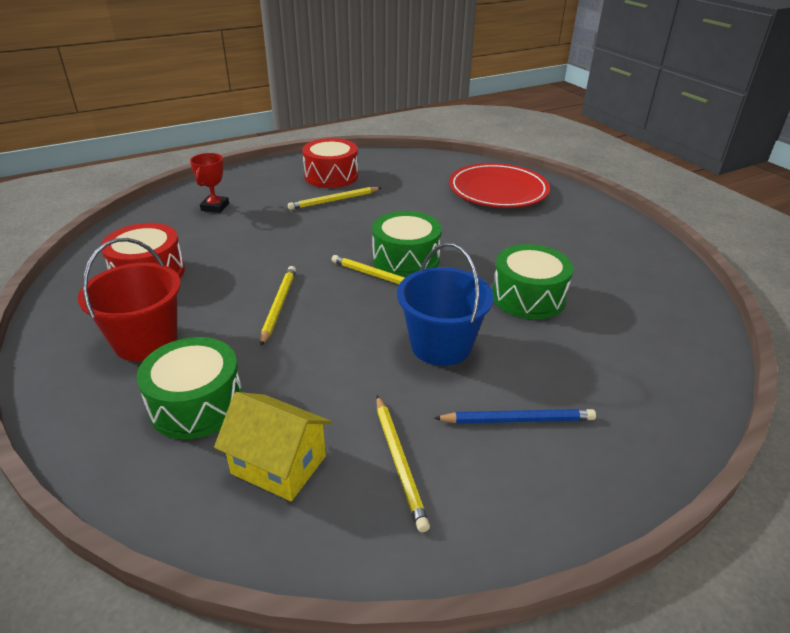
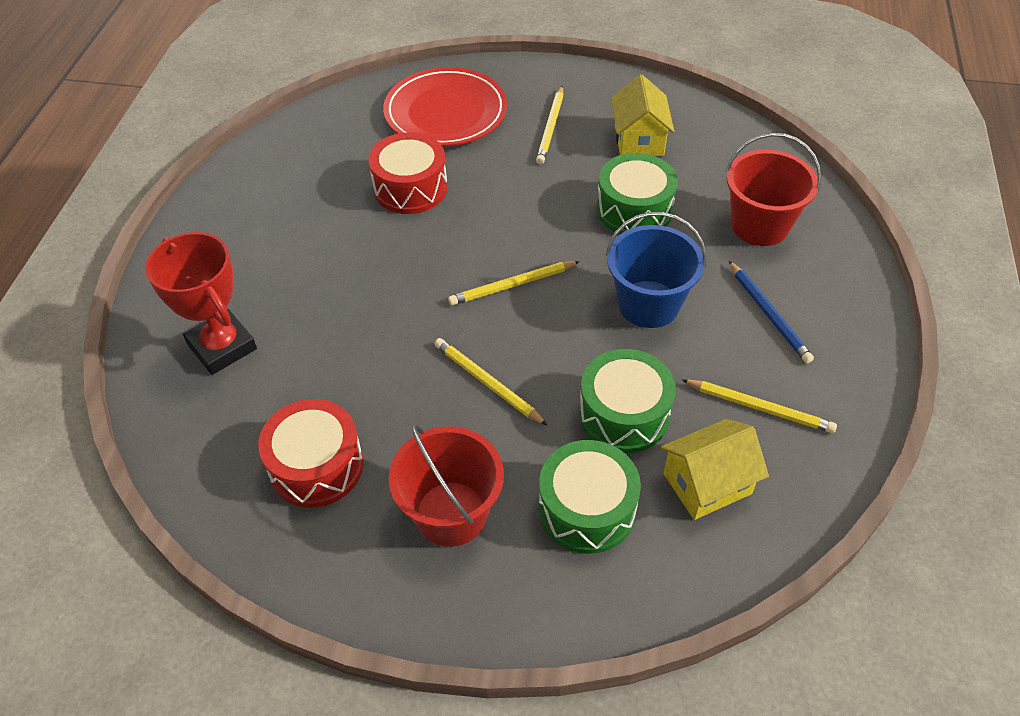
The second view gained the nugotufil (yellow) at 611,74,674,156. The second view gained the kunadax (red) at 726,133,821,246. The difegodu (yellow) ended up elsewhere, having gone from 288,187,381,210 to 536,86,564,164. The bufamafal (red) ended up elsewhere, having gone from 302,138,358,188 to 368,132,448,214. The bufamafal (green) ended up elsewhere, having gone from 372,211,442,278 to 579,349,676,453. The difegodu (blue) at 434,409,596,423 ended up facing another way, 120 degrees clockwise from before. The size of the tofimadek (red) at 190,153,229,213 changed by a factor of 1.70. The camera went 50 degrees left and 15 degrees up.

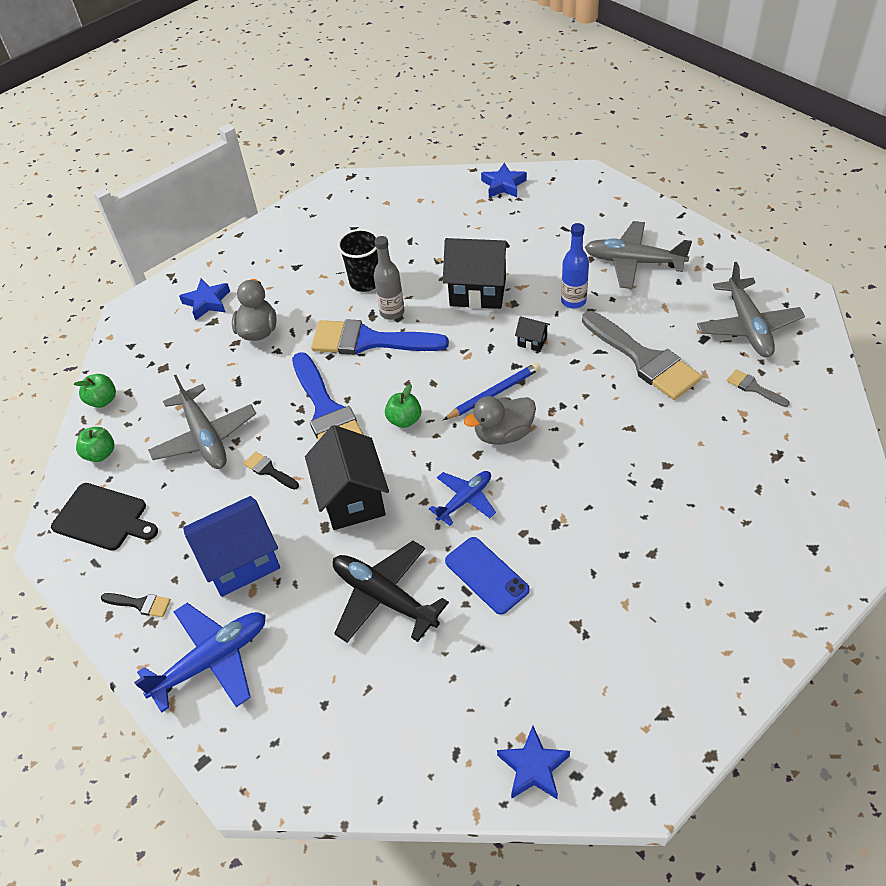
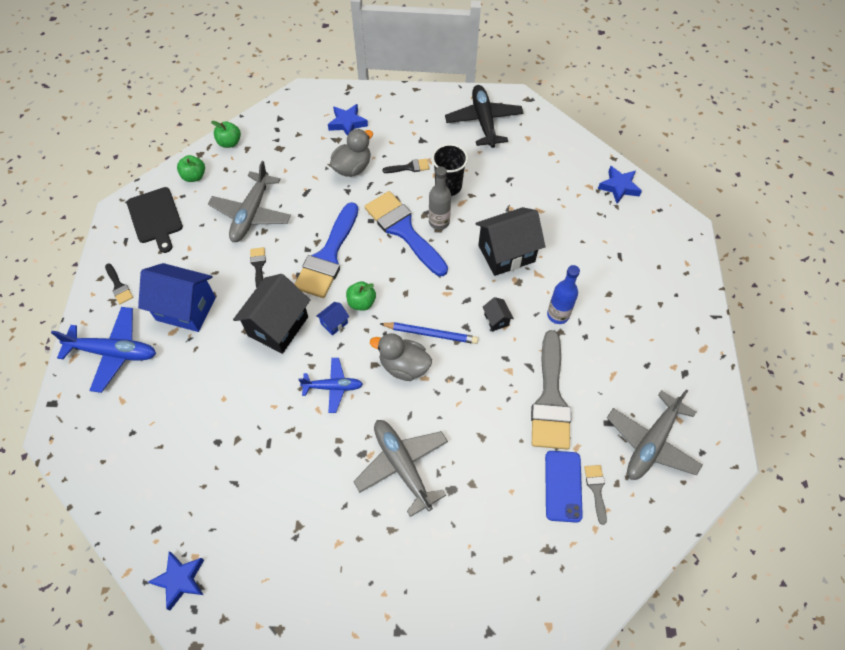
The second view gained the nugotufil (blue) at 316,302,350,336. The second view gained the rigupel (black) at 382,158,430,173. The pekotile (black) ended up elsewhere, having gone from 333,541,449,643 to 445,85,524,148. The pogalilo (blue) ended up elsewhere, having gone from 445,537,530,615 to 545,451,583,523. The pekotile (grey) ended up elsewhere, having gone from 585,221,692,289 to 353,420,448,517. The nugotufil (black) at 443,238,510,309 ended up facing another way, 75 degrees counterclockwise from before. The camera went 40 degrees right and 10 degrees up.

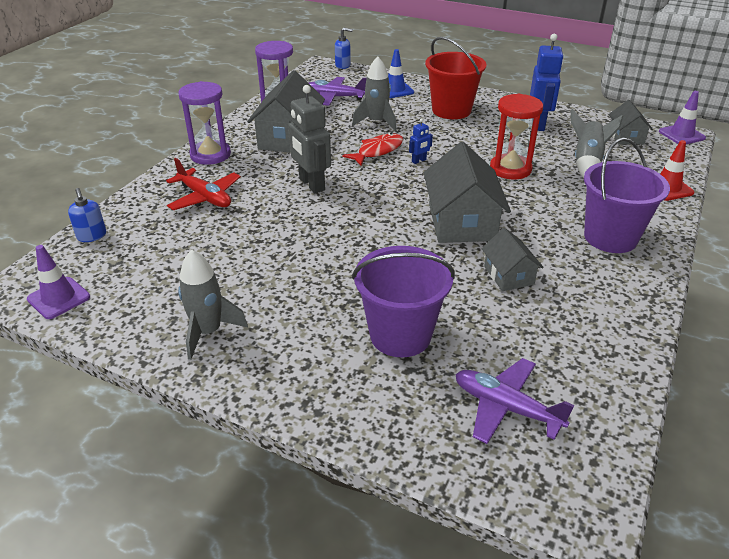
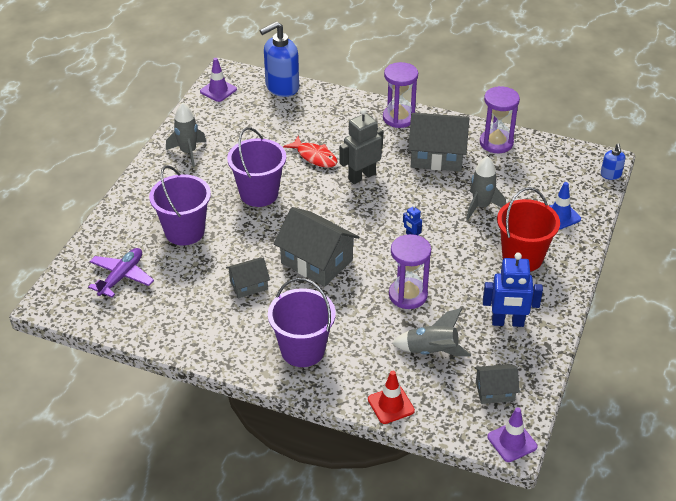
The second view lost the pekotile (red) at 166,158,241,210. The second view lost the pekotile (purple) at 309,77,366,106. The second view gained the kunadax (purple) at 227,127,286,207. The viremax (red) ended up elsewhere, having gone from 342,133,403,166 to 283,136,338,168. What was the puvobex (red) at 490,94,543,180 turned into the puvobex (purple) at 389,234,431,309. The nugotufil (grey) at 424,142,511,243 ended up facing another way, 45 degrees clockwise from before. The size of the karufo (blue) at 68,188,106,242 changed by a factor of 2.03. The camera went 85 degrees right and 5 degrees up.

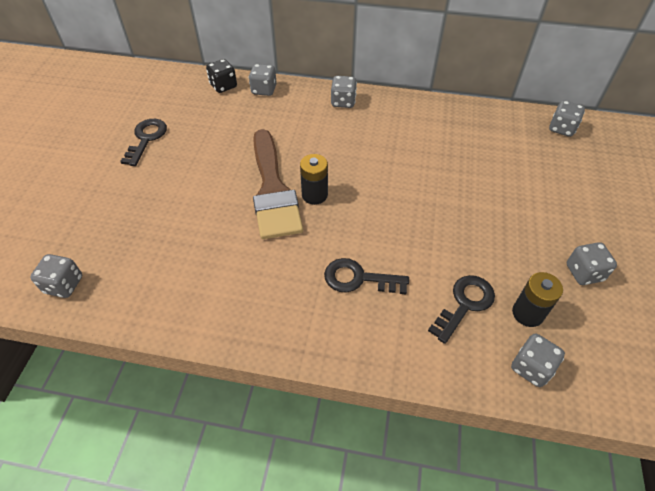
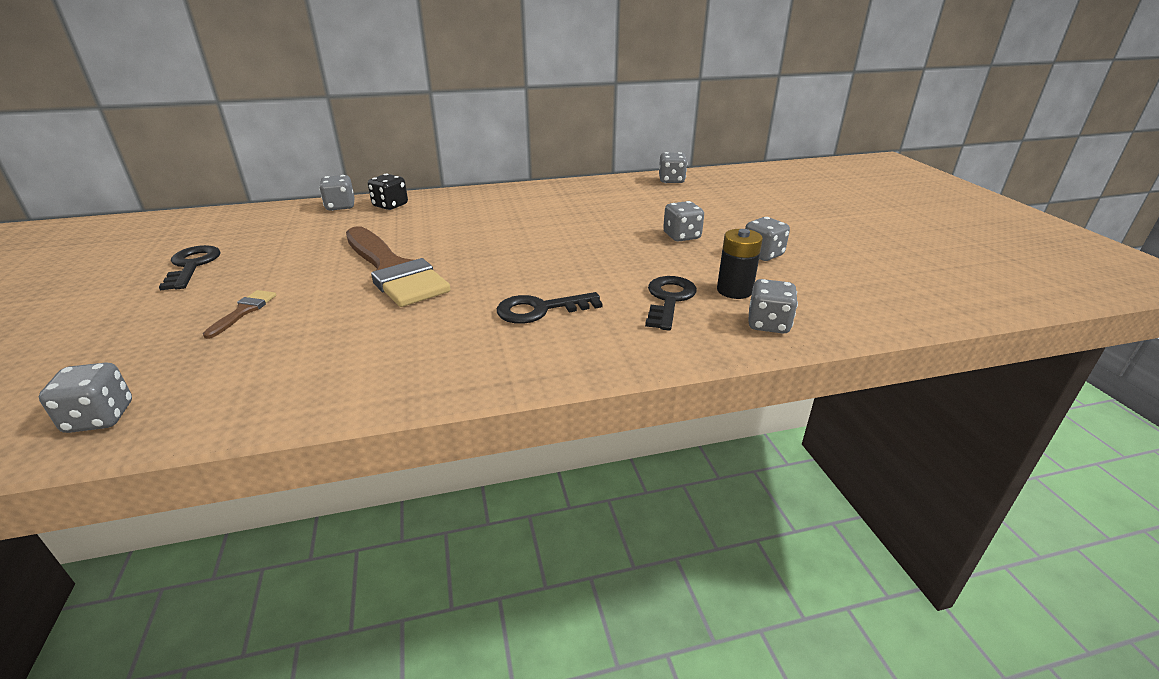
The second view lost the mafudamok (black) at 300,154,328,205. The second view gained the rigupel (brown) at 203,290,276,339. The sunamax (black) ended up elsewhere, having gone from 206,59,237,93 to 368,174,408,210. The sunamax (grey) ended up elsewhere, having gone from 331,76,357,108 to 663,201,704,241. The camera went 25 degrees left and 20 degrees down.

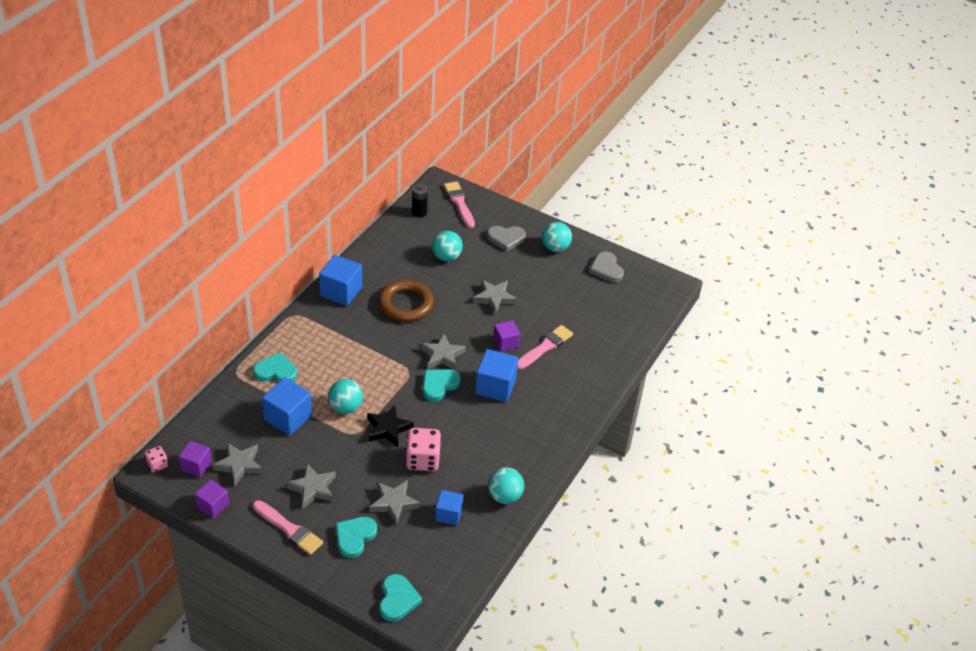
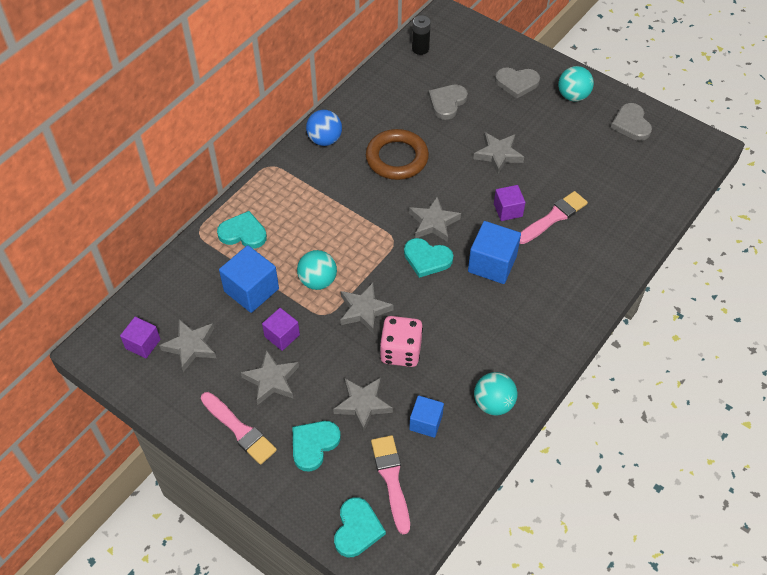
The second view lost the sunamax (pink) at 144,446,168,473. The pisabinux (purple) ended up elsewhere, having gone from 195,480,229,519 to 262,308,300,351. The rigupel (pink) ended up elsewhere, having gone from 444,181,475,228 to 371,435,410,534. Where the pisabinux (blue) stood at 319,255,362,306, the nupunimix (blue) came to stand at 306,110,342,146. Where the nupunimix (turquoise) stood at 432,231,463,261, the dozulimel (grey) came to stand at 429,85,468,120. What was the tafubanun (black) at 367,405,414,447 turned into the tafubanun (grey) at 340,283,394,334. The dozulimel (turquoise) at 423,369,461,401 ended up facing another way, 120 degrees counterclockwise from before. The camera went 10 degrees right and 10 degrees up.

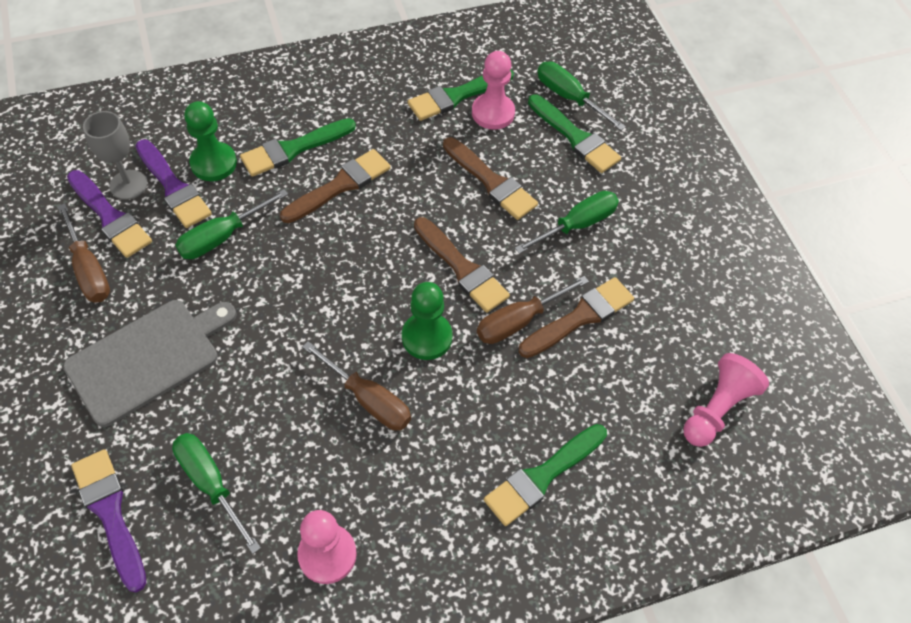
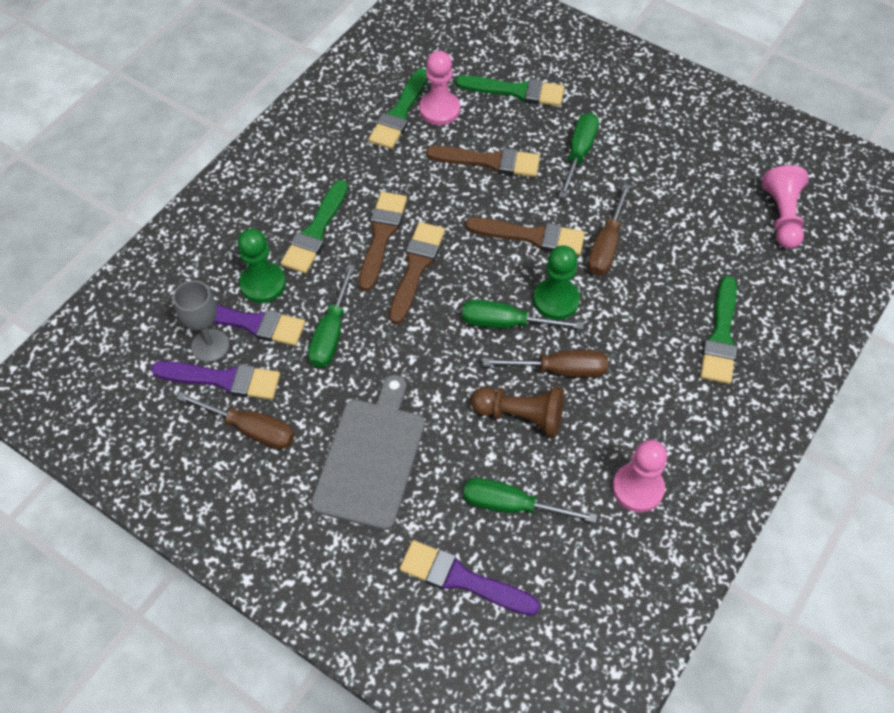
The second view gained the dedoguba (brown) at 471,387,564,437. The rigupel (brown) ended up elsewhere, having gone from 519,277,634,358 to 389,222,445,324. The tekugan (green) ended up elsewhere, having gone from 537,61,626,131 to 462,299,584,329. The camera went 35 degrees left and 0 degrees up.

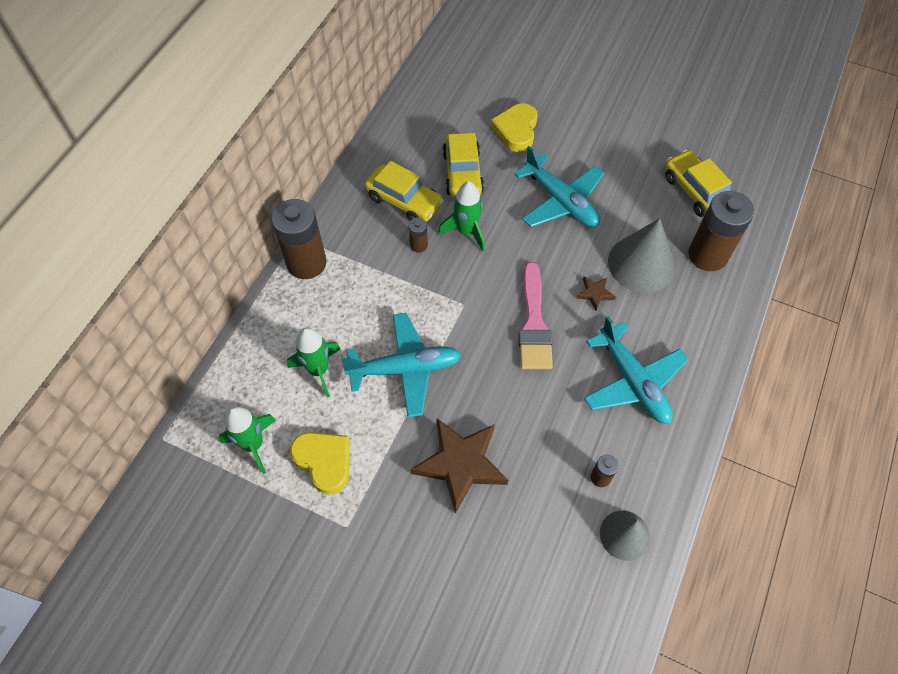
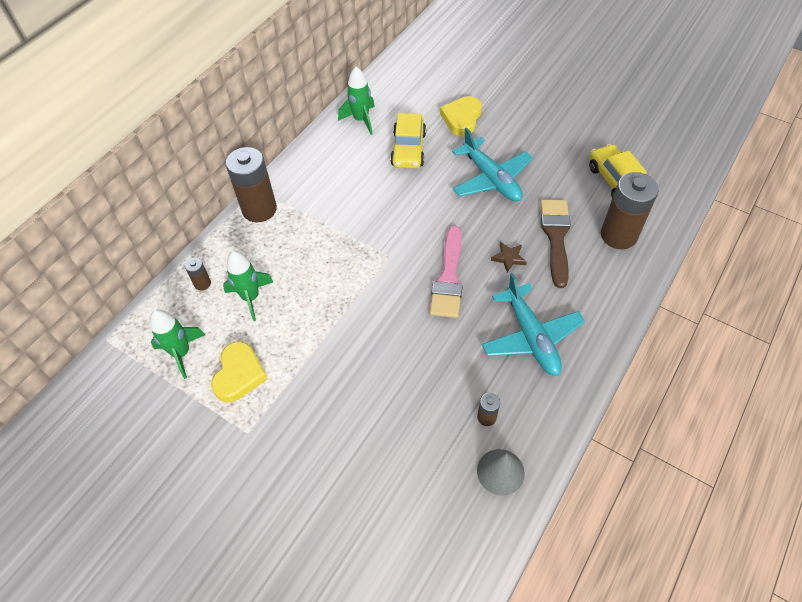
The second view lost the pekotile (turquoise) at 341,313,461,417. The second view lost the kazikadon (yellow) at 365,161,444,222. The second view lost the tafubanun (brown) at 411,419,508,514. The mafudamok (brown) ended up elsewhere, having gone from 409,218,428,253 to 185,258,211,290. The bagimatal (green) ended up elsewhere, having gone from 438,181,485,252 to 338,67,375,135. Where the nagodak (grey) stood at 608,218,676,293, the rigupel (brown) came to stand at 540,199,571,288. The dozulimel (yellow) at 290,432,350,495 ended up facing another way, 45 degrees clockwise from before. The camera went 10 degrees right and 5 degrees down.

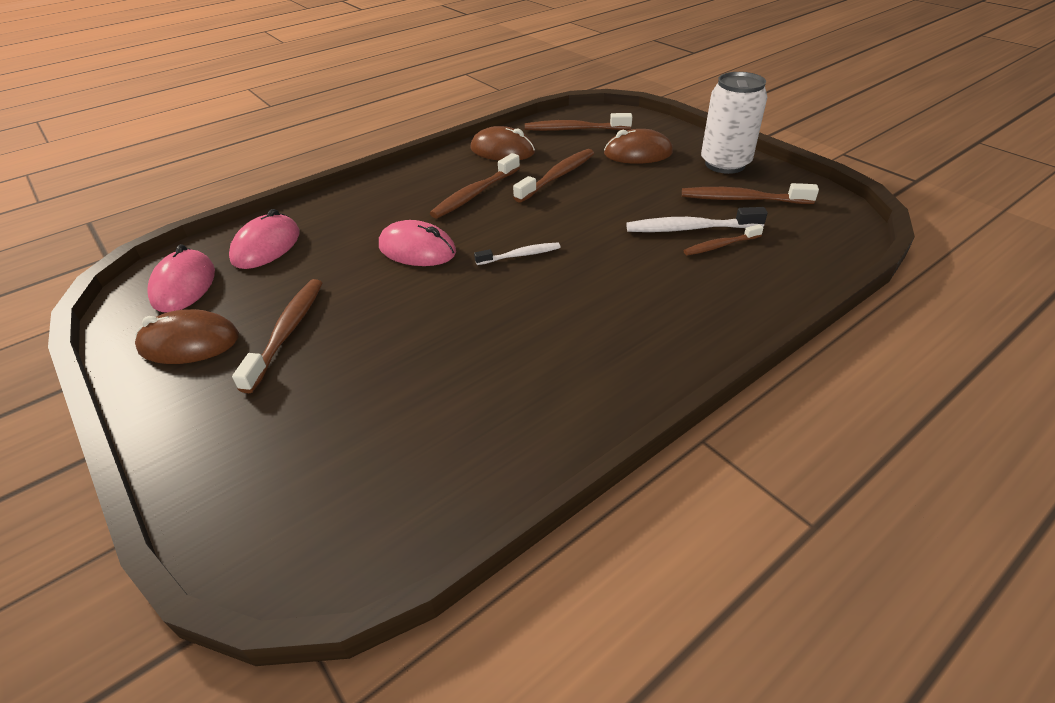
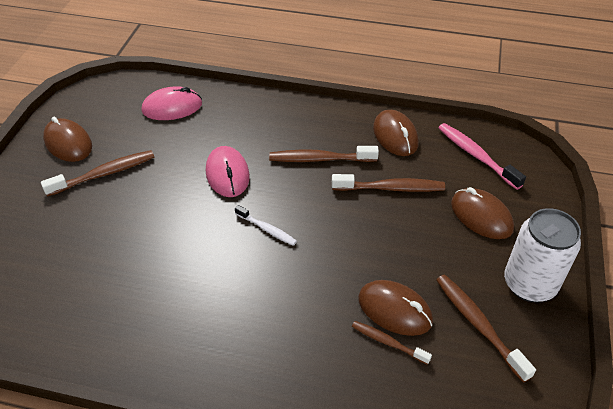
The second view lost the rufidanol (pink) at 147,244,215,313. Where the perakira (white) stood at 626,207,768,232, the rufidanol (brown) came to stand at 358,280,433,336. What was the perakira (brown) at 525,113,632,131 turned into the perakira (pink) at 438,123,526,190. The camera went 50 degrees right and 5 degrees up.

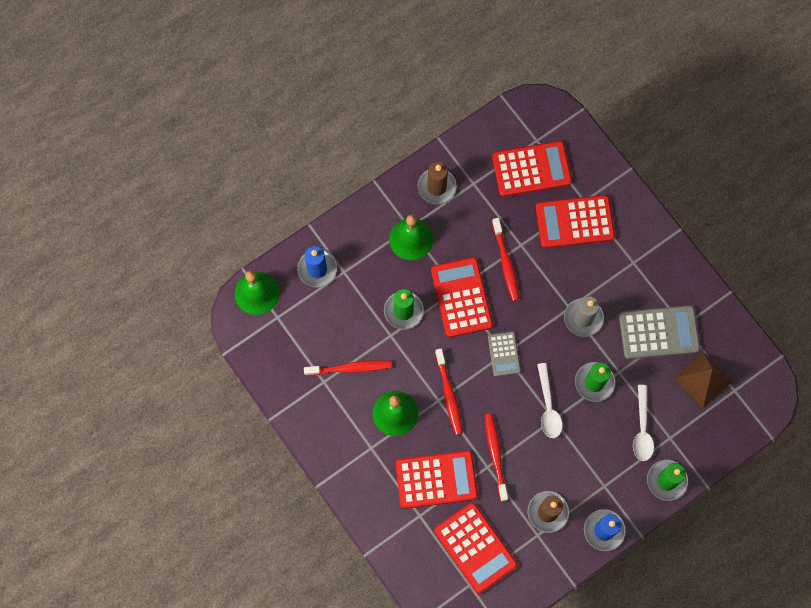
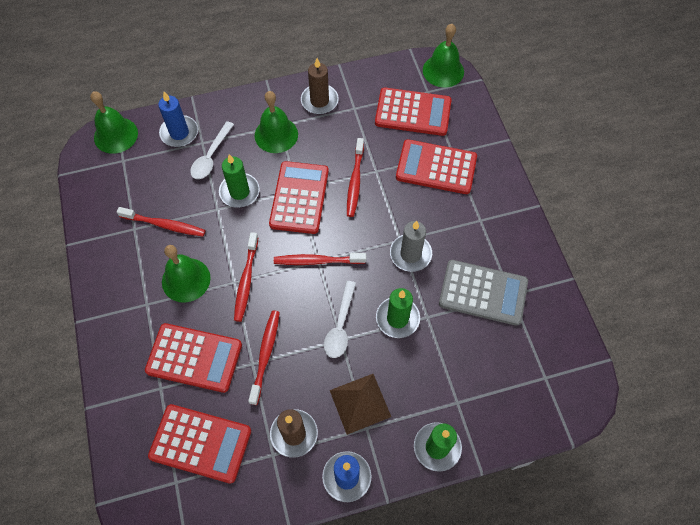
The second view gained the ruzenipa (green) at 423,24,464,88. The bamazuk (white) ended up elsewhere, having gone from 633,385,654,461 to 190,121,234,179. The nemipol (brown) ended up elsewhere, having gone from 674,351,732,408 to 330,374,391,435. Where the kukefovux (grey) stood at 488,332,521,377, the perakira (red) came to stand at 274,253,366,265. The kukefovux (red) at 434,503,517,593 ended up facing another way, 60 degrees counterclockwise from before. The camera went 20 degrees right and 10 degrees down.

